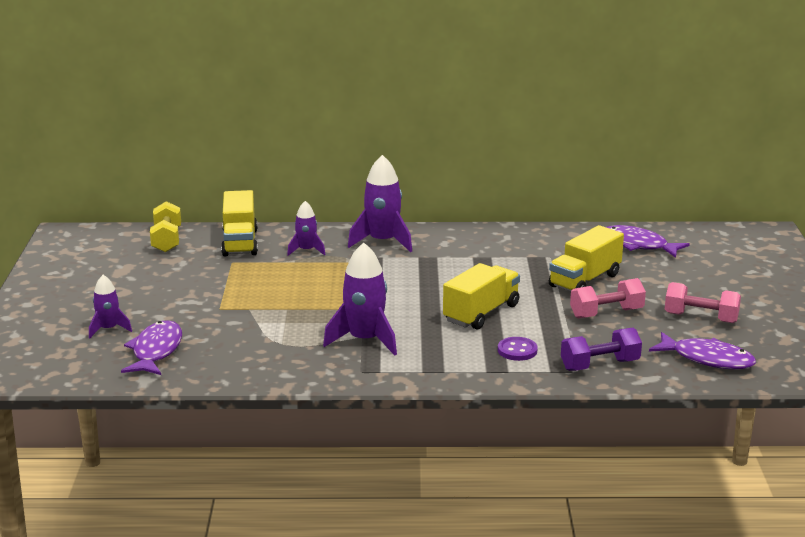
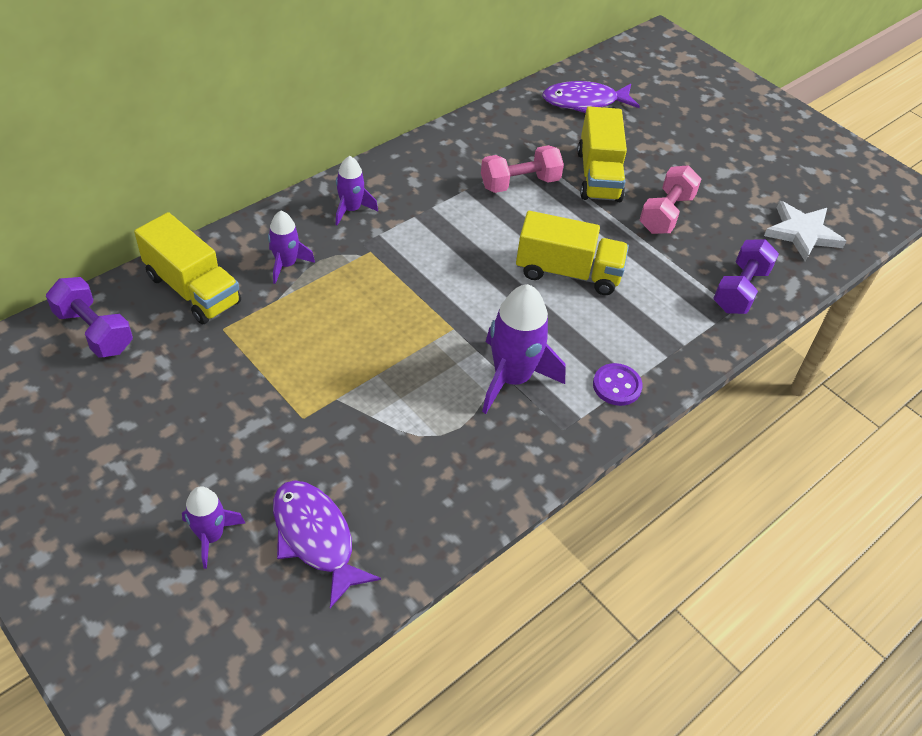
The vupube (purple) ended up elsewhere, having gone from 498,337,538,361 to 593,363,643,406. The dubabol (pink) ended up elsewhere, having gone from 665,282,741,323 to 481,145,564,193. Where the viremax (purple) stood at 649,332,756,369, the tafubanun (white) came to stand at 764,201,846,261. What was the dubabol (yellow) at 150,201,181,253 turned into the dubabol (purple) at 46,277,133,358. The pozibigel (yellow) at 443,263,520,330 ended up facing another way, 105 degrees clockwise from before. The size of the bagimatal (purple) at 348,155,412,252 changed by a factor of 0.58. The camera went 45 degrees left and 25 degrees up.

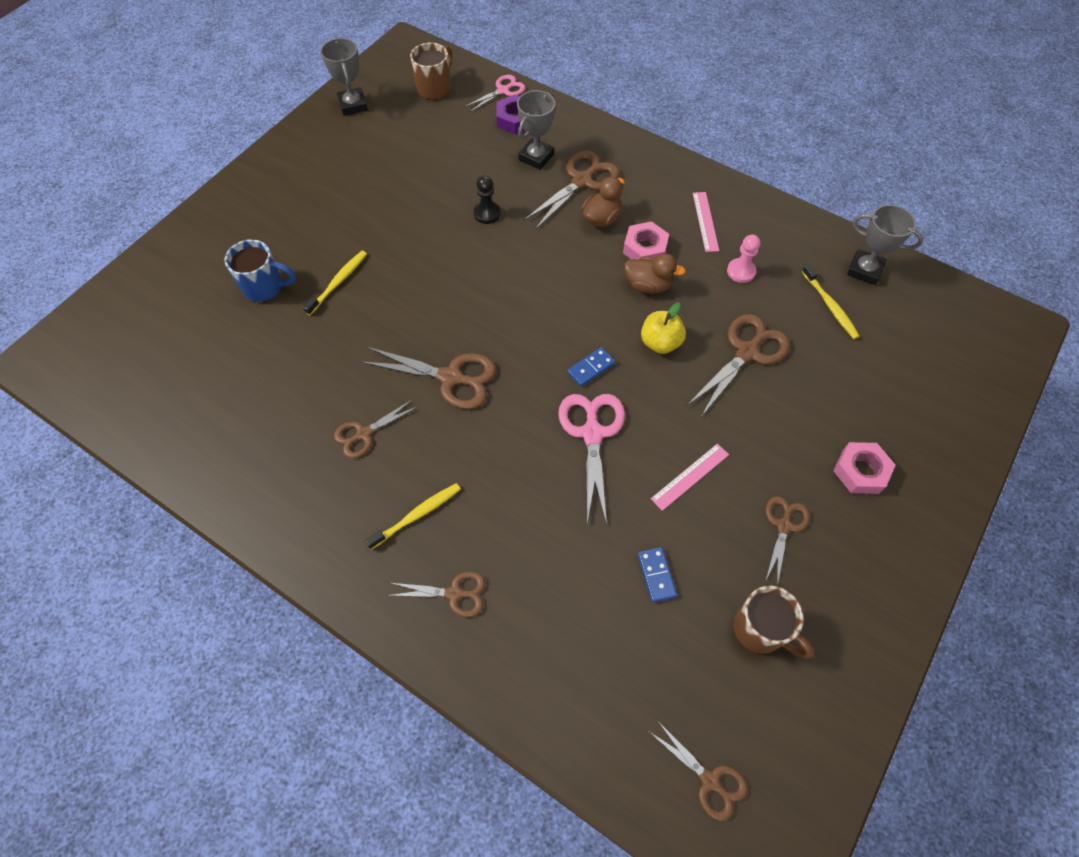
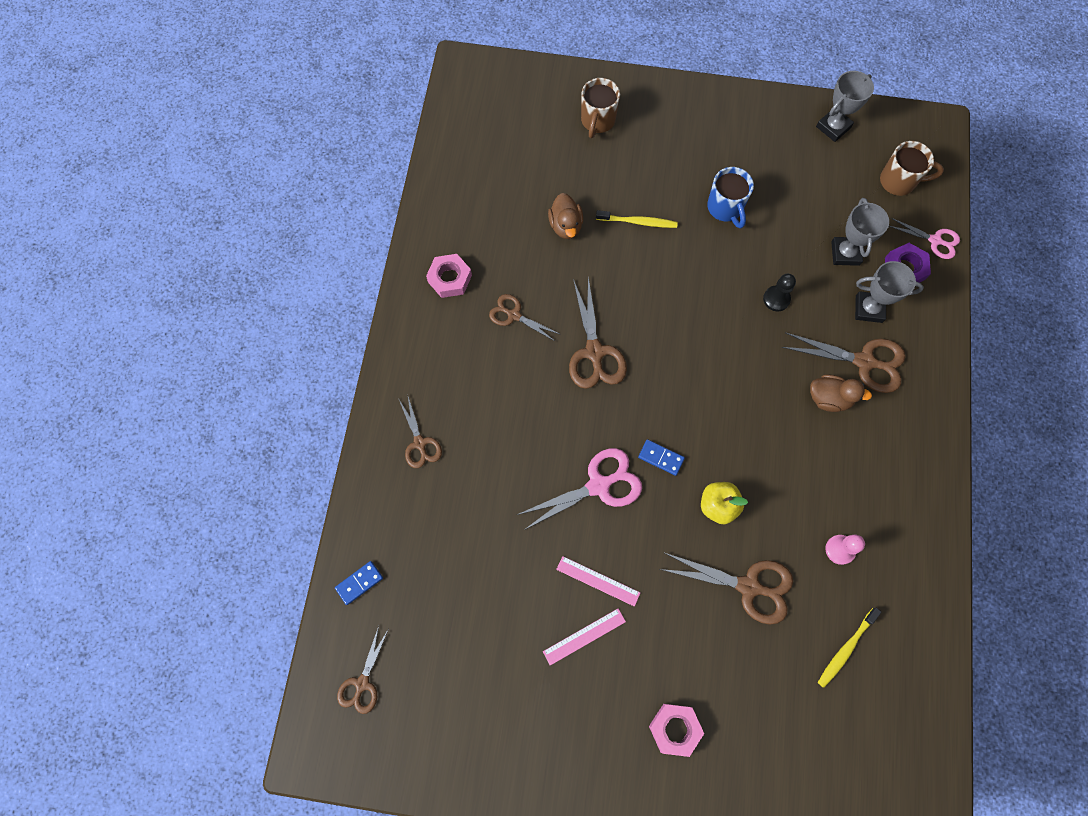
The second view lost the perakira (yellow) at 365,483,461,550. The second view lost the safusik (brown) at 765,496,810,586. The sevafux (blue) ended up elsewhere, having gone from 225,239,296,301 to 707,167,754,229. The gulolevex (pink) ended up elsewhere, having gone from 623,221,669,260 to 426,254,472,298. The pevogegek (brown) ended up elsewhere, having gone from 624,253,686,293 to 548,193,583,239. The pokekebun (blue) ended up elsewhere, having gone from 638,547,677,603 to 335,561,383,605. The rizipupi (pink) ended up elsewhere, having gone from 693,192,719,252 to 543,609,626,665. The sevafux (brown) ended up elsewhere, having gone from 734,586,814,658 to 581,78,620,138. The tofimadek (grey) ended up elsewhere, having gone from 847,205,923,285 to 831,198,889,266. The camera went 65 degrees right and 10 degrees up.

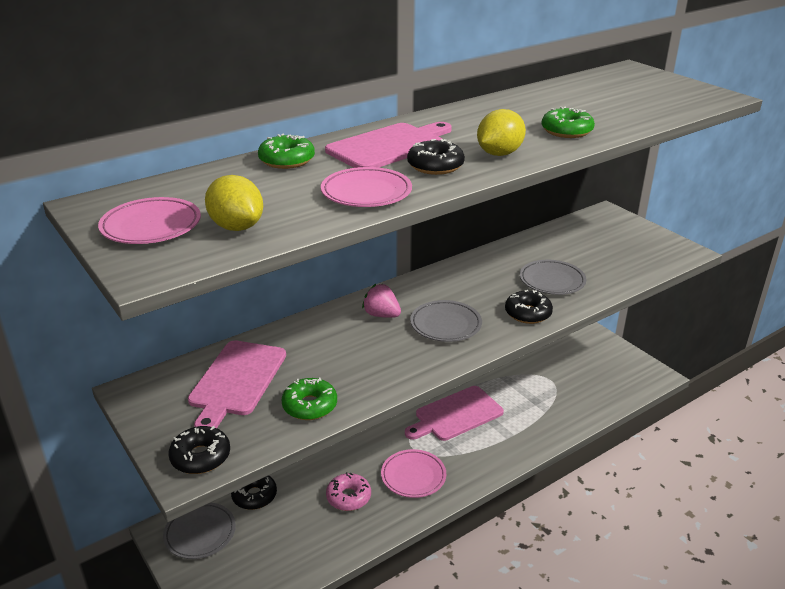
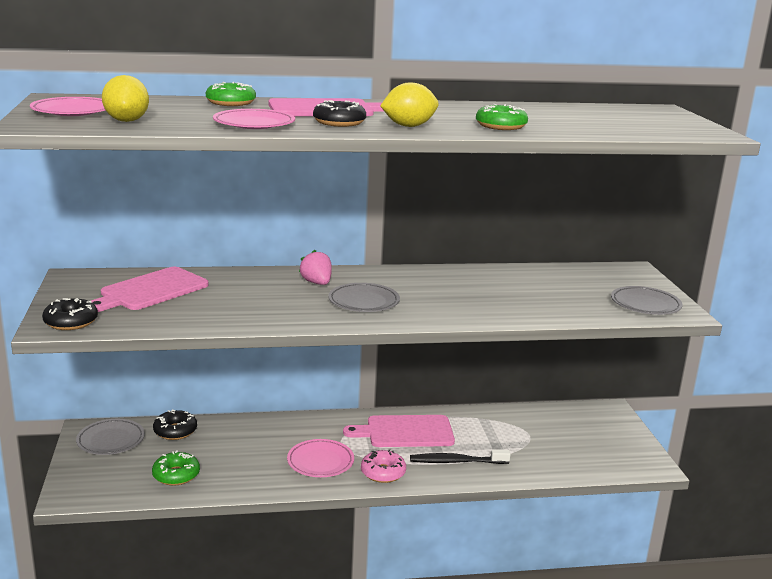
The second view lost the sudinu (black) at 505,290,553,324. The second view gained the perakira (black) at 410,450,510,464. The sudinu (green) ended up elsewhere, having gone from 281,378,337,420 to 152,450,200,486. The sudinu (pink) ended up elsewhere, having gone from 326,472,371,511 to 361,449,406,483. The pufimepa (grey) ended up elsewhere, having gone from 520,260,587,295 to 611,286,683,315. The camera went 25 degrees right and 10 degrees down.

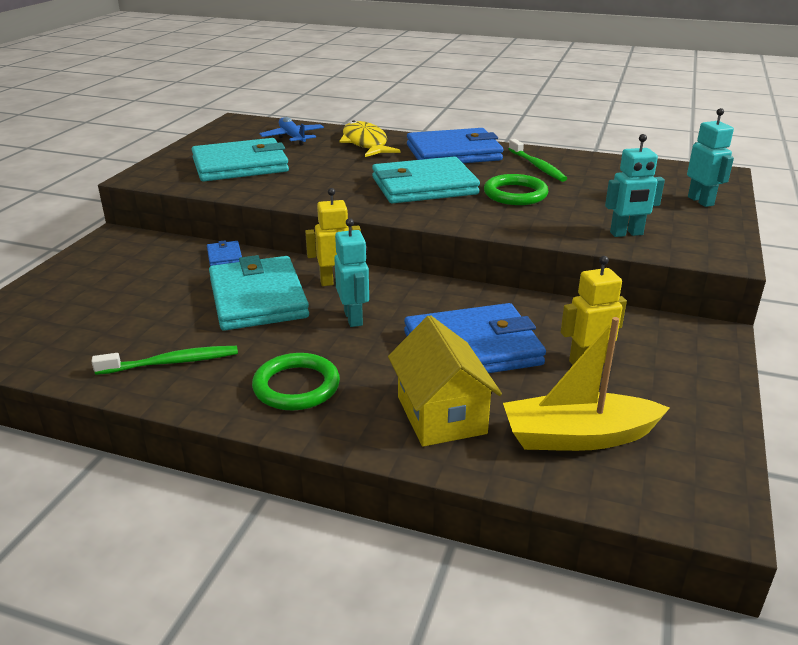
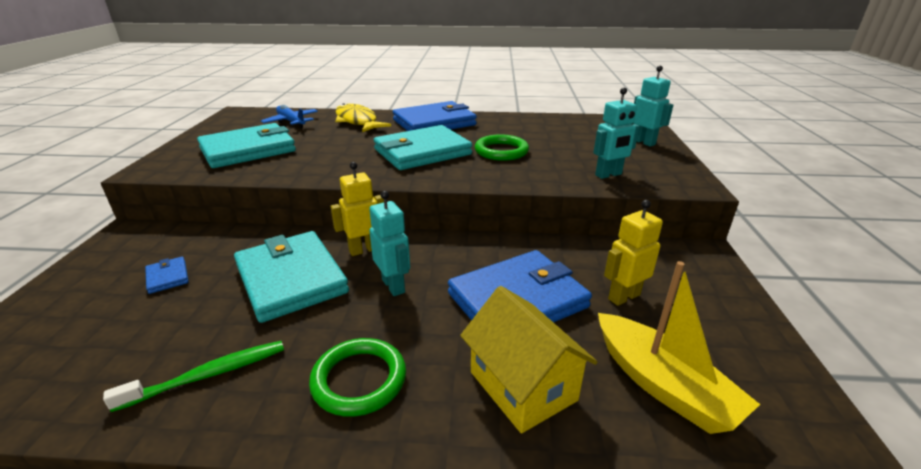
The second view lost the perakira (green) at 509,139,567,182. The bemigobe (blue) ended up elsewhere, having gone from 207,240,242,266 to 145,257,189,294. The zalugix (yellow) at 503,317,670,451 ended up facing another way, 105 degrees counterclockwise from before. The camera went 15 degrees left and 0 degrees up.

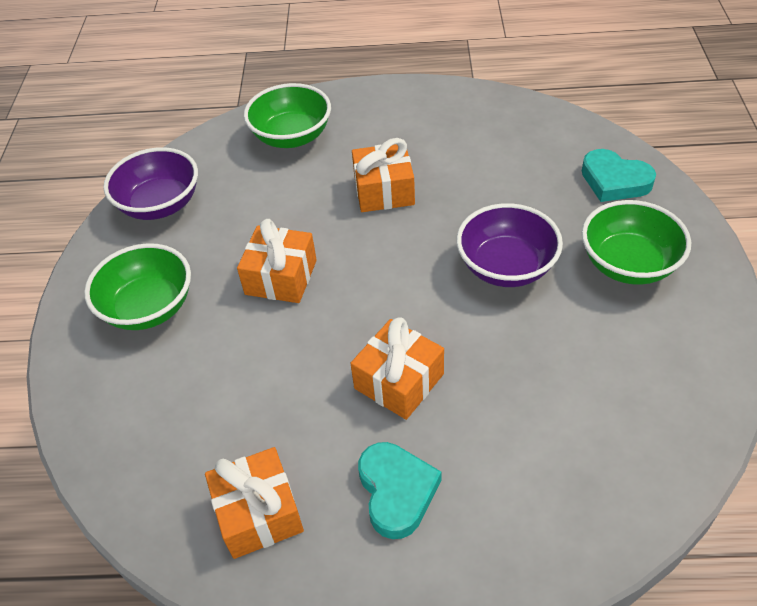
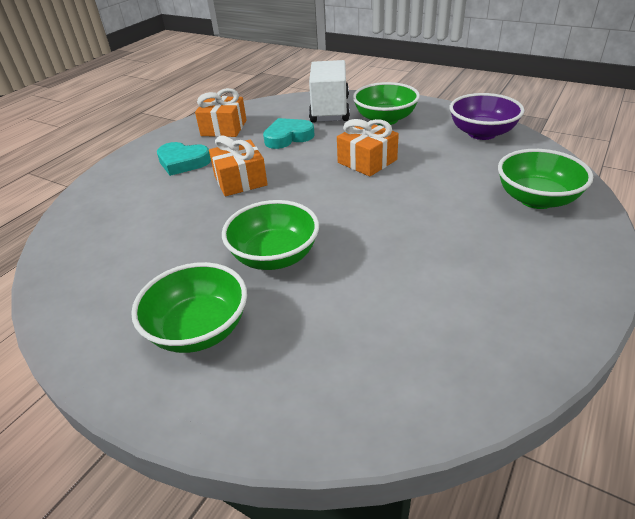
The second view lost the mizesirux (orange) at 352,138,415,212. The second view gained the pozibigel (white) at 309,60,350,122. The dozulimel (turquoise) ended up elsewhere, having gone from 582,149,656,202 to 263,118,315,149. What was the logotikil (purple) at 456,203,563,287 turned into the logotikil (green) at 222,200,319,270. The camera went 120 degrees right and 10 degrees down.

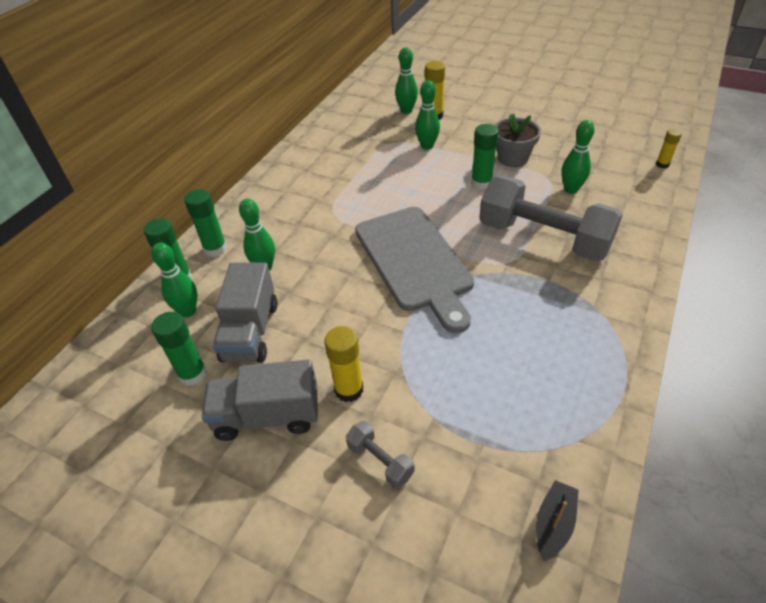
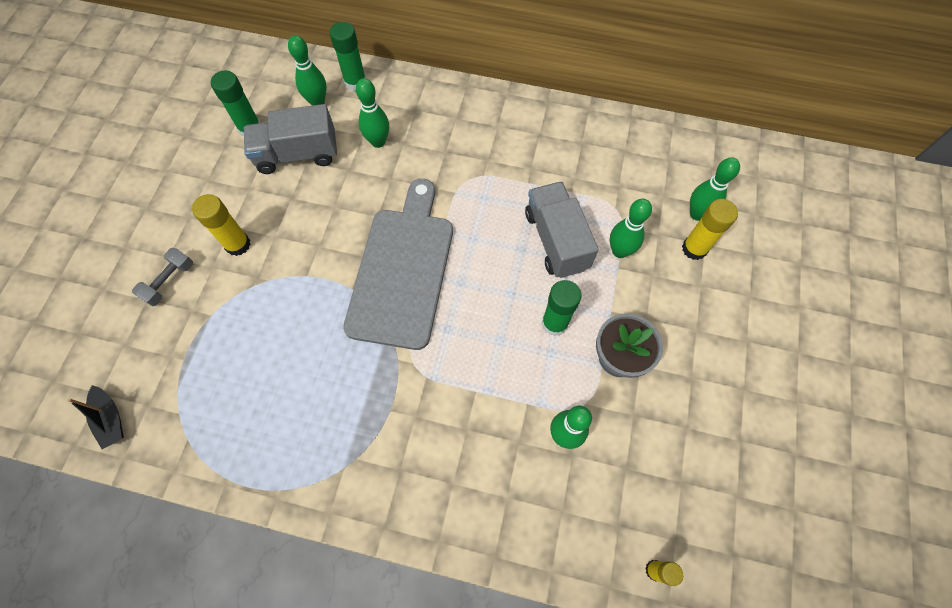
The second view lost the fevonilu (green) at 184,189,227,257. The second view lost the dubabol (grey) at 479,176,623,262. The pozibigel (grey) ended up elsewhere, having gone from 201,360,318,441 to 525,181,599,278. The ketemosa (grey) at 355,207,474,333 ended up facing another way, 135 degrees clockwise from before. The zalugix (black) at 536,480,579,561 ended up facing another way, 45 degrees clockwise from before. The camera went 75 degrees right and 20 degrees up.

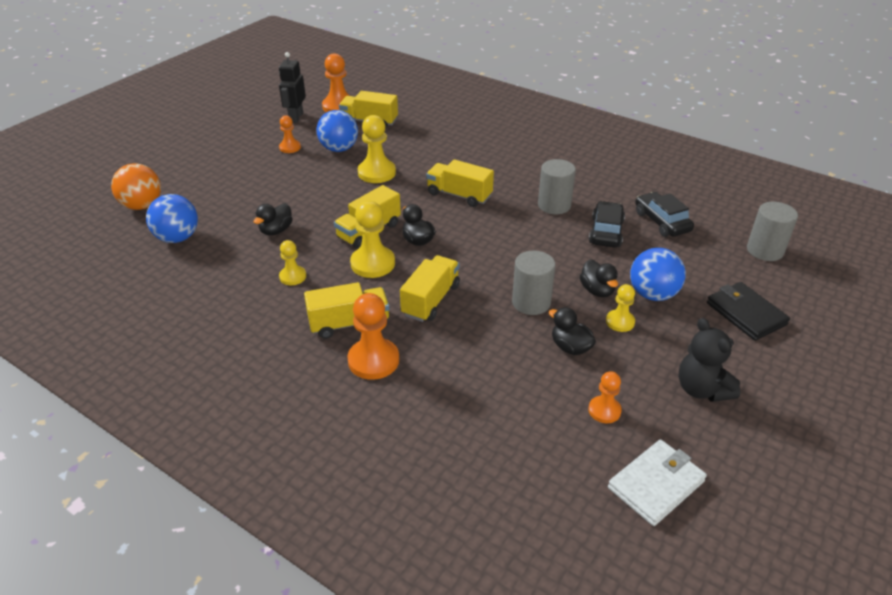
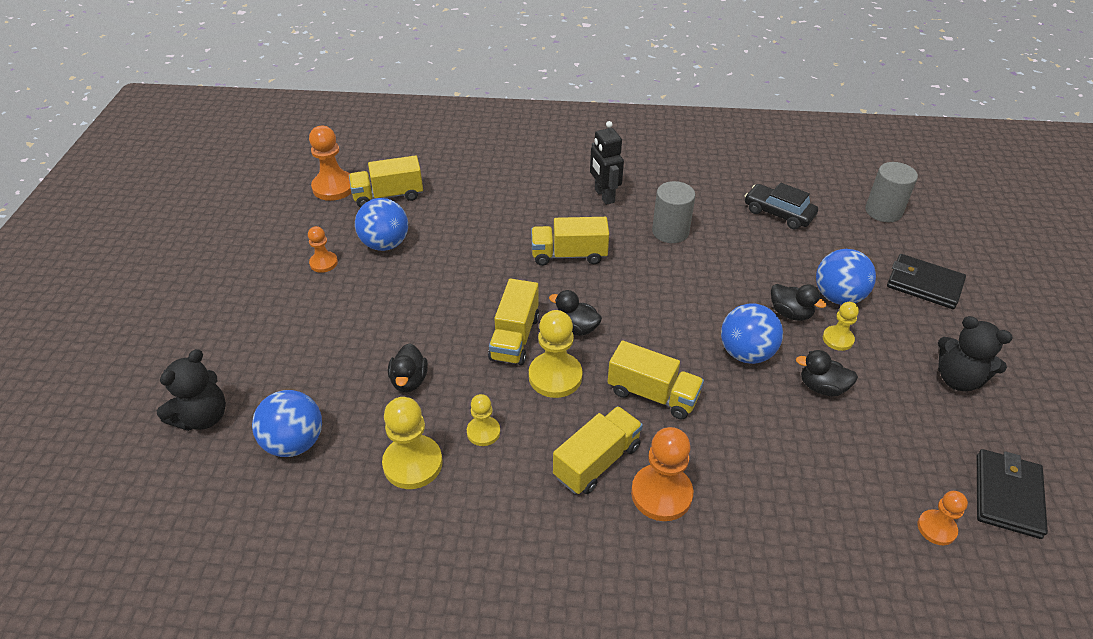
The second view lost the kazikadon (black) at 589,201,625,247. The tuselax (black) ended up elsewhere, having gone from 279,52,306,123 to 590,121,624,205. The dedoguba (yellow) ended up elsewhere, having gone from 358,115,396,183 to 382,397,443,489. The dedoguba (orange) ended up elsewhere, having gone from 588,371,622,423 to 918,491,968,545. Where the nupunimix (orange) stood at 111,163,161,210, the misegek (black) came to stand at 157,349,226,431. Where the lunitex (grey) stood at 512,251,556,315, the nupunimix (blue) came to stand at 721,303,783,364. What was the bemigobe (white) at 608,439,707,526 turned into the bemigobe (black) at 977,449,1048,539. The pozibigel (yellow) at 400,255,460,322 ended up facing another way, 120 degrees clockwise from before. The camera went 30 degrees left and 5 degrees up.

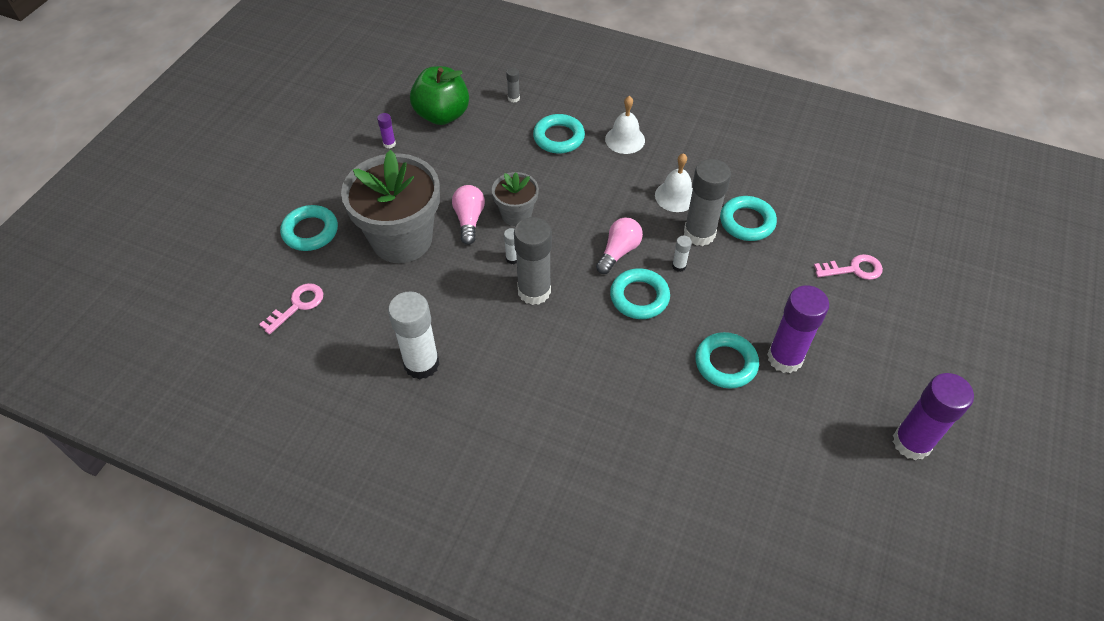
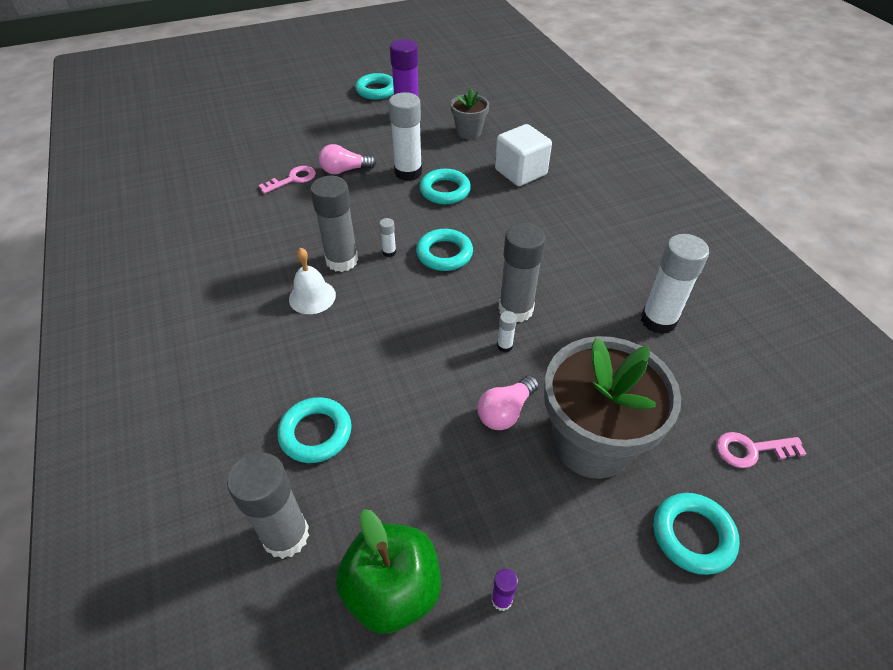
The second view lost the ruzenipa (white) at 605,96,645,154. The second view gained the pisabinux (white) at 495,124,552,186. The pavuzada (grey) ended up elsewhere, having gone from 492,172,539,226 to 451,89,489,139. The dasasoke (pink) ended up elsewhere, having gone from 596,218,643,274 to 319,144,376,174. The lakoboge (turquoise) ended up elsewhere, having gone from 720,196,777,241 to 355,73,394,100. What was the fevonilu (purple) at 767,285,829,373 turned into the fevonilu (white) at 389,92,422,181. The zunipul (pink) at 814,254,883,280 ended up facing another way, 105 degrees clockwise from before. The size of the fevonilu (grey) at 506,68,520,103 changed by a factor of 2.32. The camera went 135 degrees left and 5 degrees down.

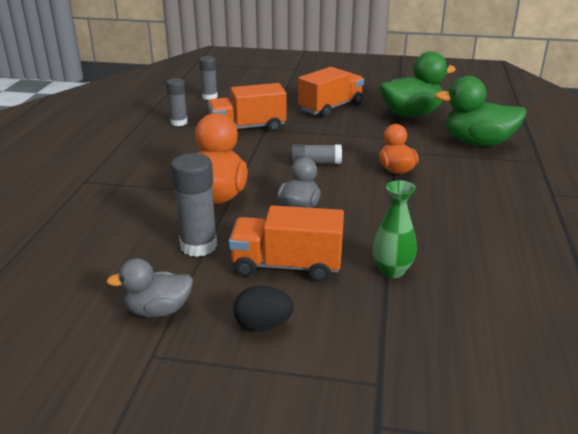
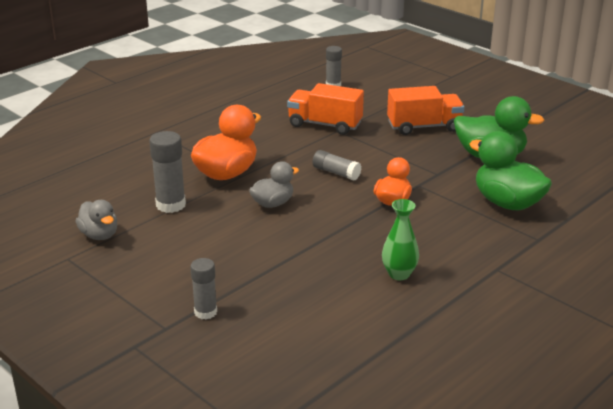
The second view lost the pozibigel (orange) at 229,205,344,282. The second view lost the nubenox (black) at 233,286,294,332. The fevonilu (grey) ended up elsewhere, having gone from 166,78,188,126 to 190,258,217,319. The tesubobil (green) ended up elsewhere, having gone from 372,180,417,278 to 382,199,419,280. The pevogegek (grey) at 106,258,193,317 ended up facing another way, 150 degrees counterclockwise from before. The camera went 35 degrees right and 0 degrees up.

